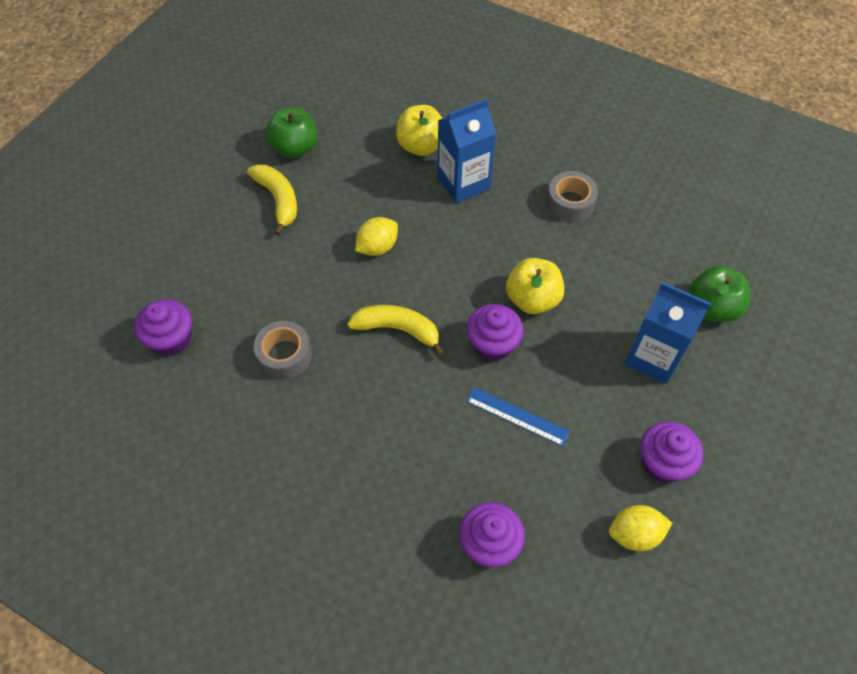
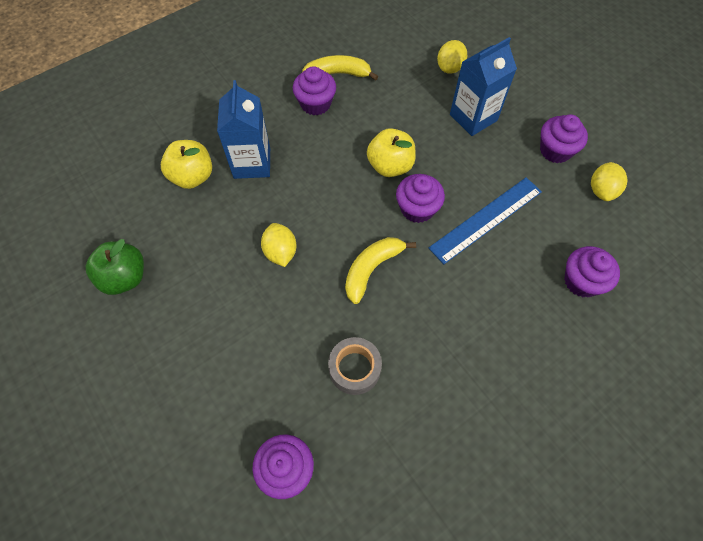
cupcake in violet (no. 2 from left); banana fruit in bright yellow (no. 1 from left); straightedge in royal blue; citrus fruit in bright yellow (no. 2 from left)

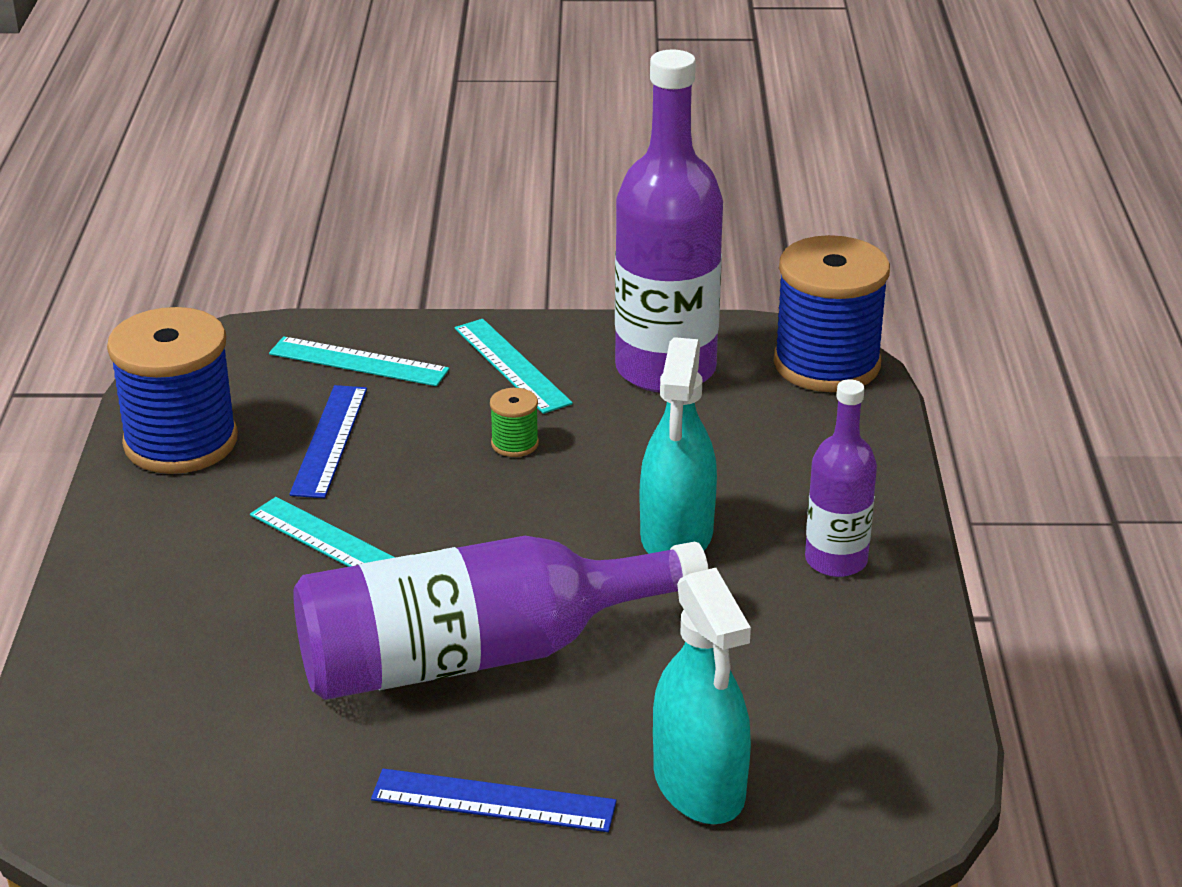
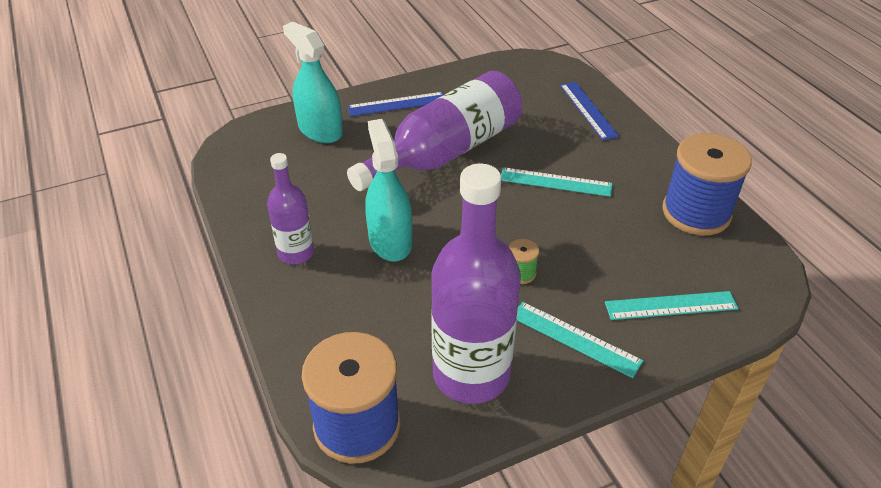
straightedge in royal blue (no. 2 from left)

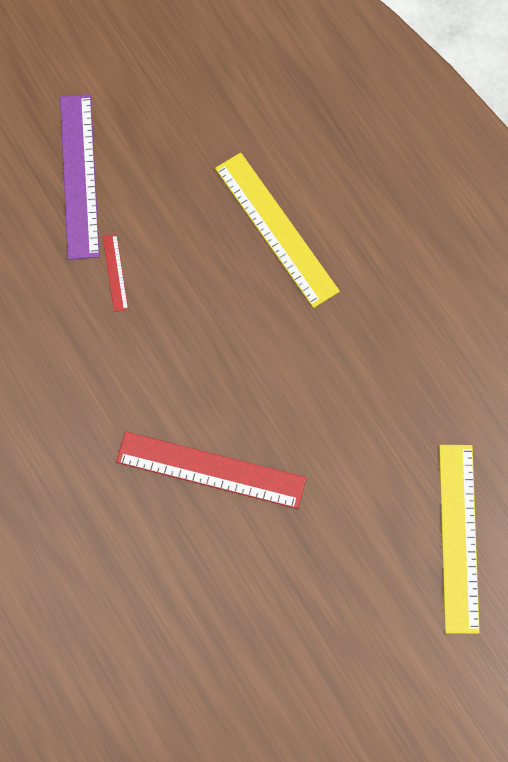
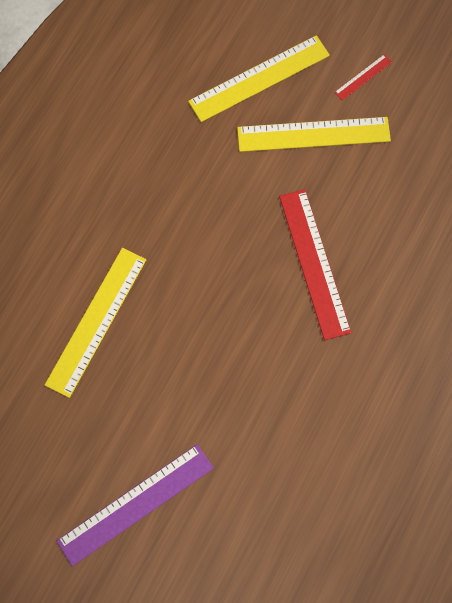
straightedge in bright yellow (no. 3 from left); straightedge in scarlet (no. 2 from left)

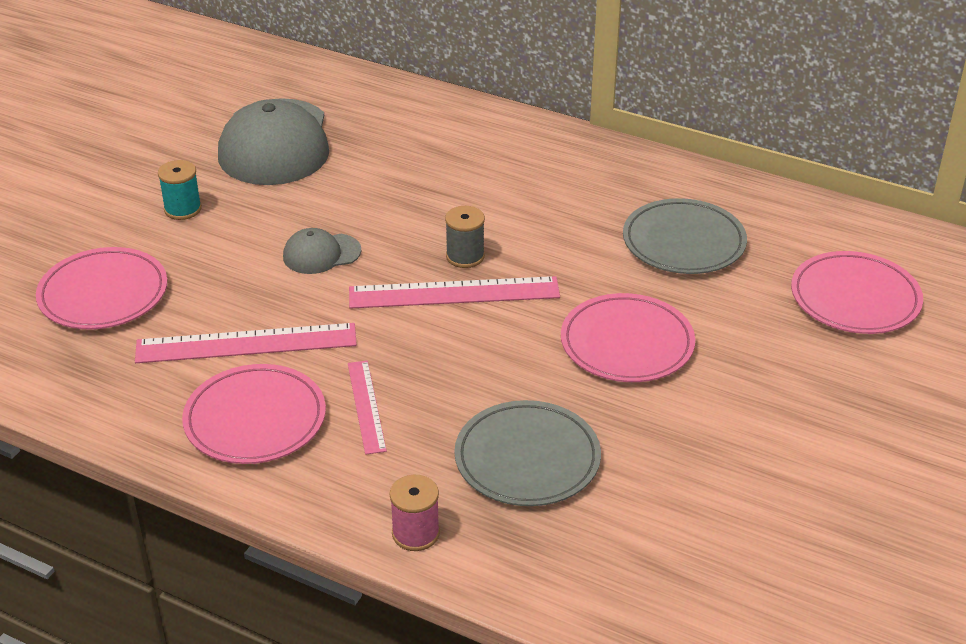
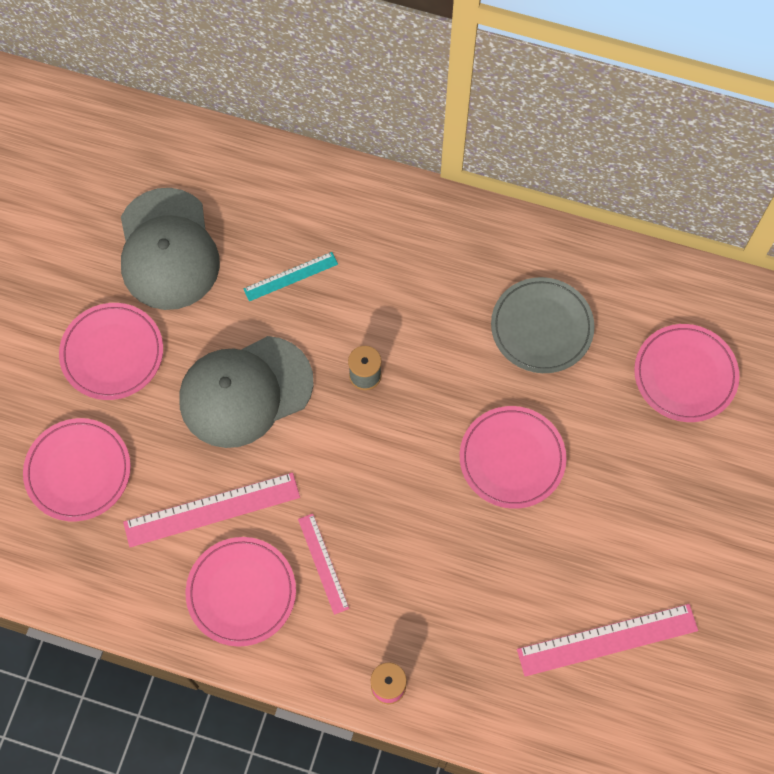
plate in rose-pink (no. 2 from left); peaked cap in gray (no. 2 from left); straightedge in aqua; straightedge in rose-pink (no. 3 from left); plate in gray (no. 1 from left in the first image)

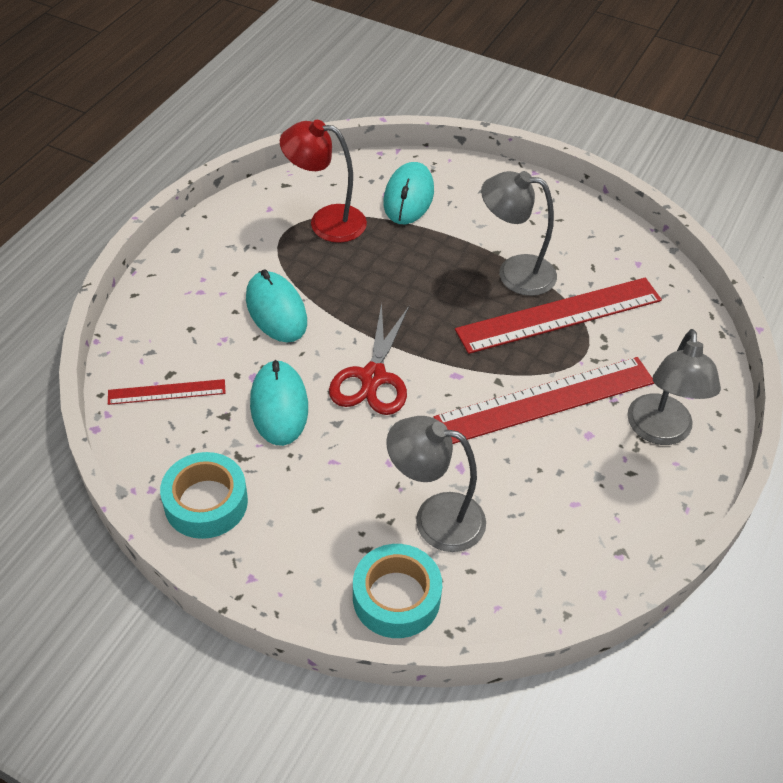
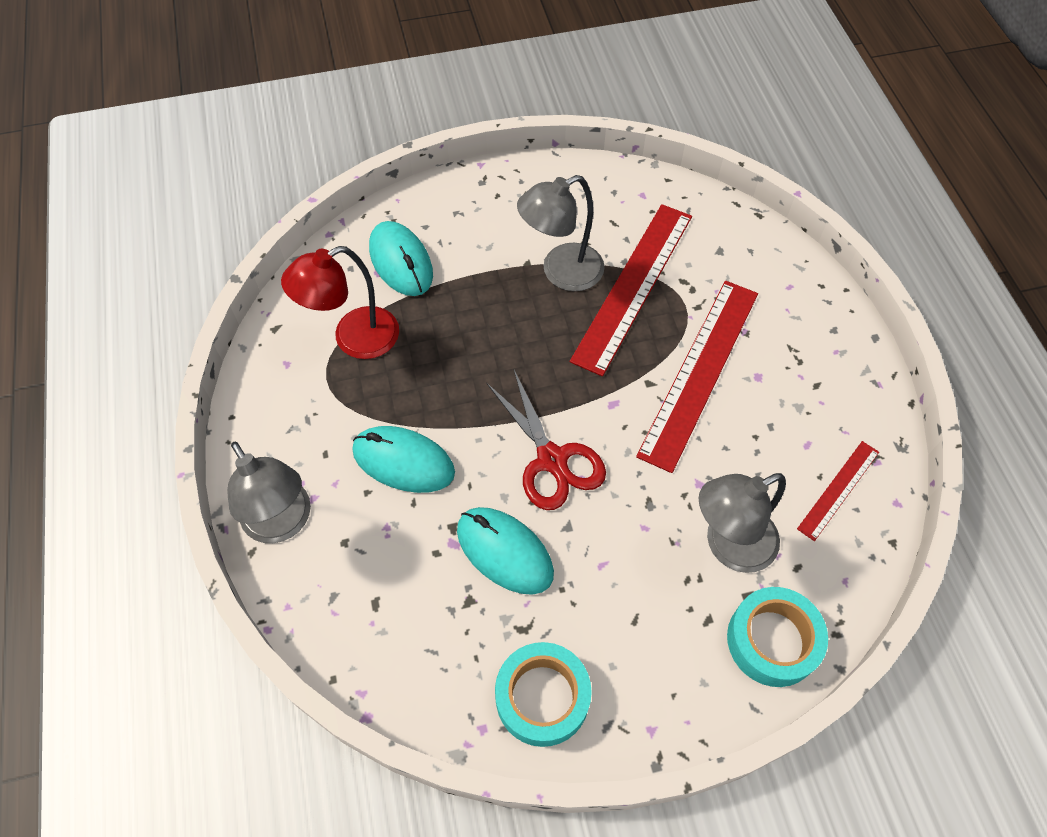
desk lamp in gray (no. 1 from left); straightedge in scarlet (no. 3 from left)

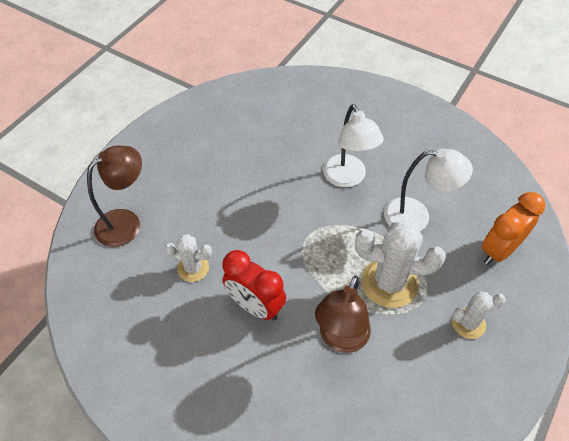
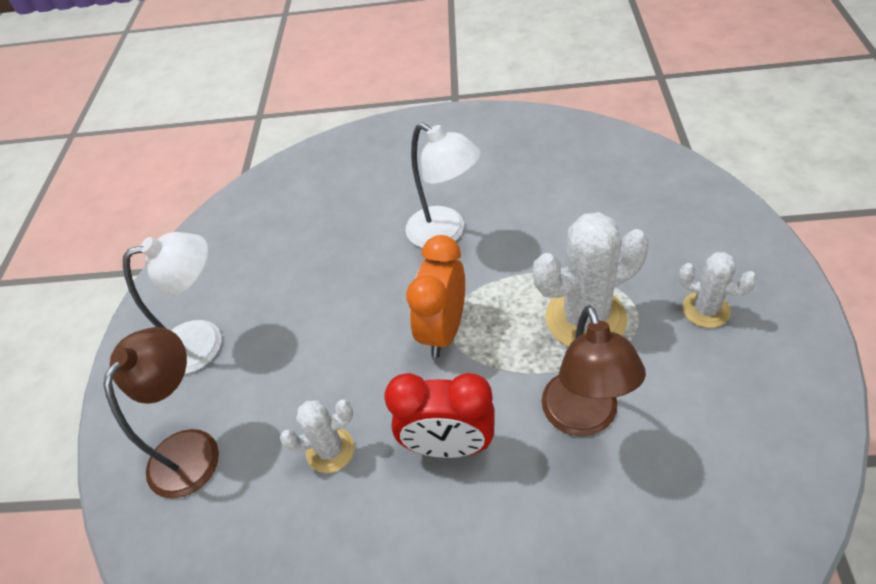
desk lamp in white (no. 1 from left); bedside clock in orange; prickly plant in white (no. 3 from left)

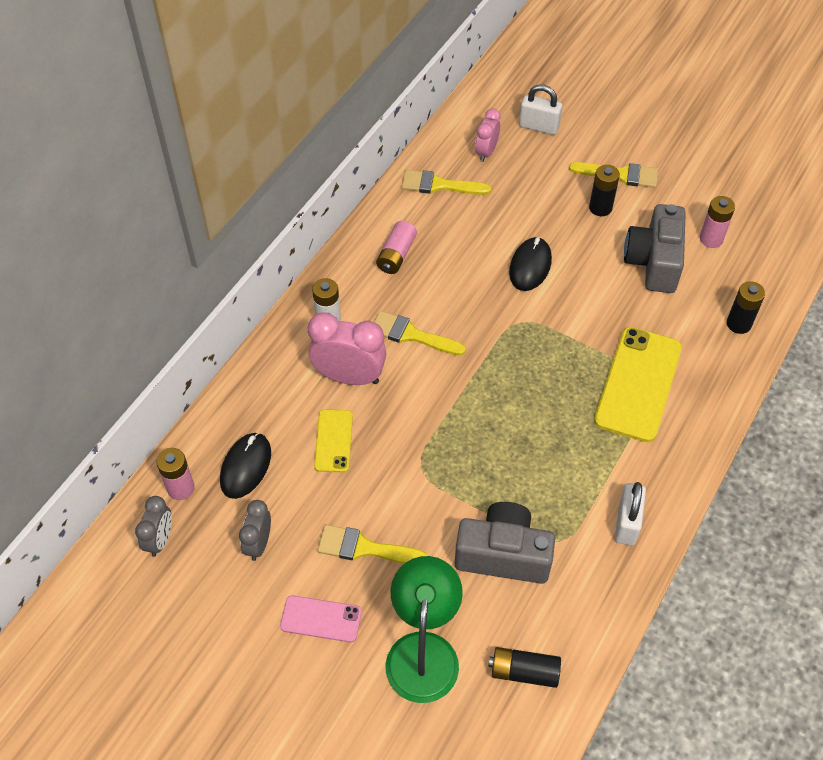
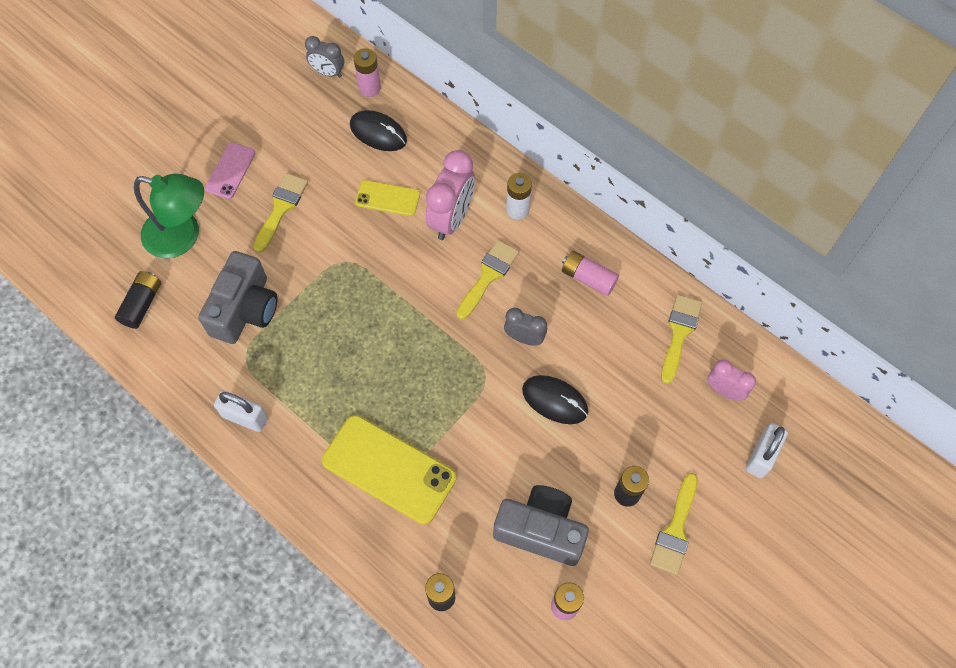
bedside clock in gray (no. 2 from left)

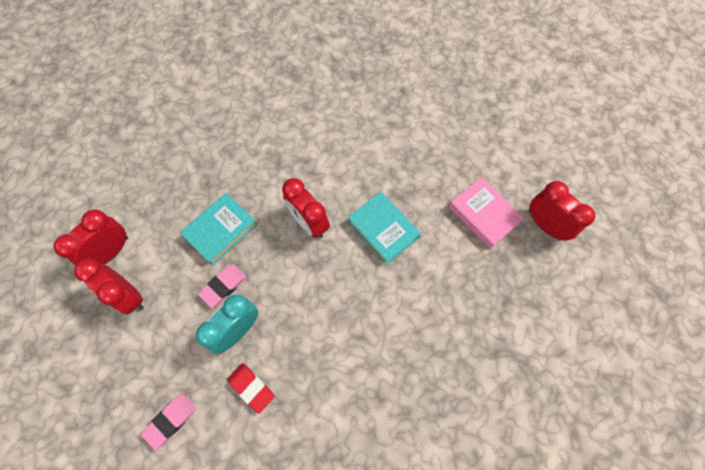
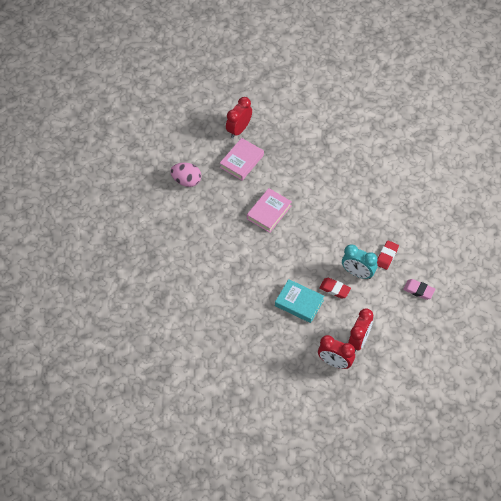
toy egg in rose-pink; book in rose-pink (no. 2 from left); gum eraser in scarlet (no. 1 from left); bedside clock in scarlet (no. 3 from left in the first image)

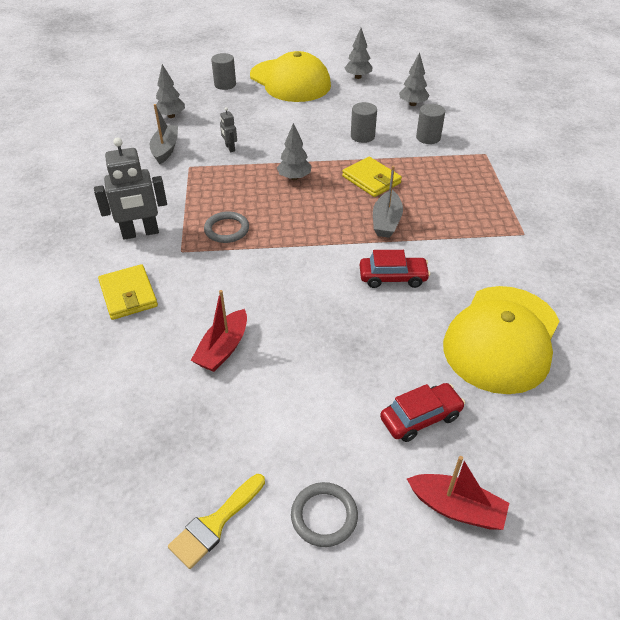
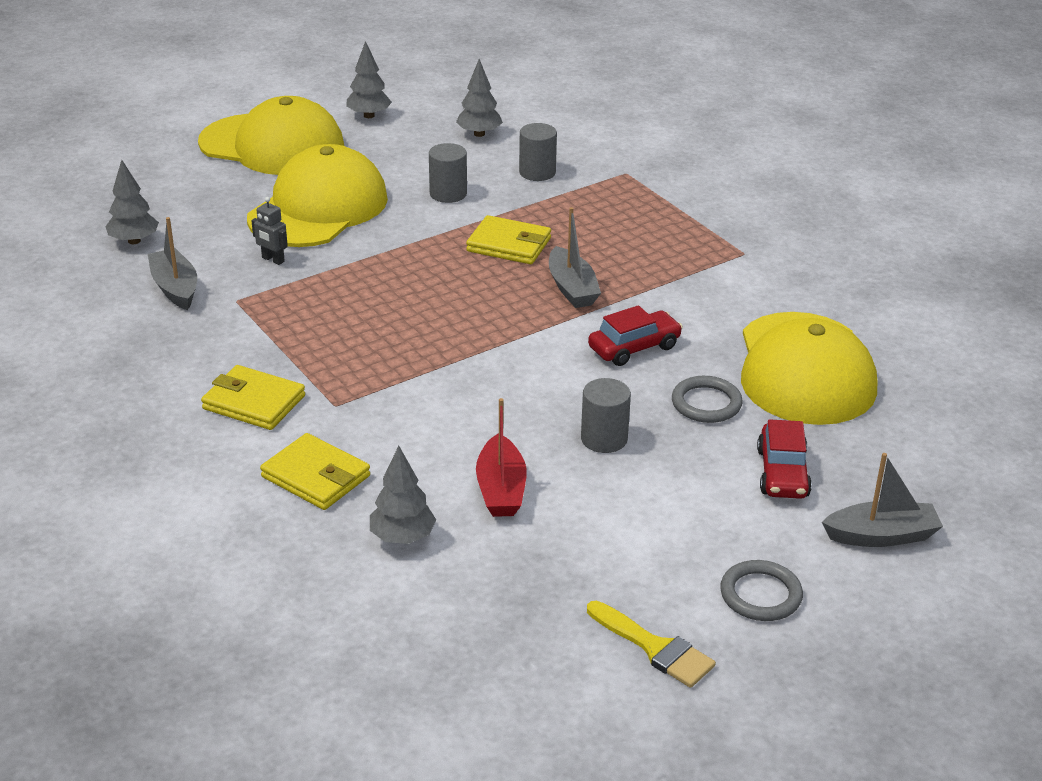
billfold in bright yellow (no. 1 from left); peaked cap in bright yellow (no. 2 from left); toy tree in gray (no. 3 from left); solid cylinder in gray (no. 3 from left); paint brush in bright yellow; torus in gray (no. 1 from left); automobile in scarlet (no. 2 from left); toy boat in gray (no. 3 from left)

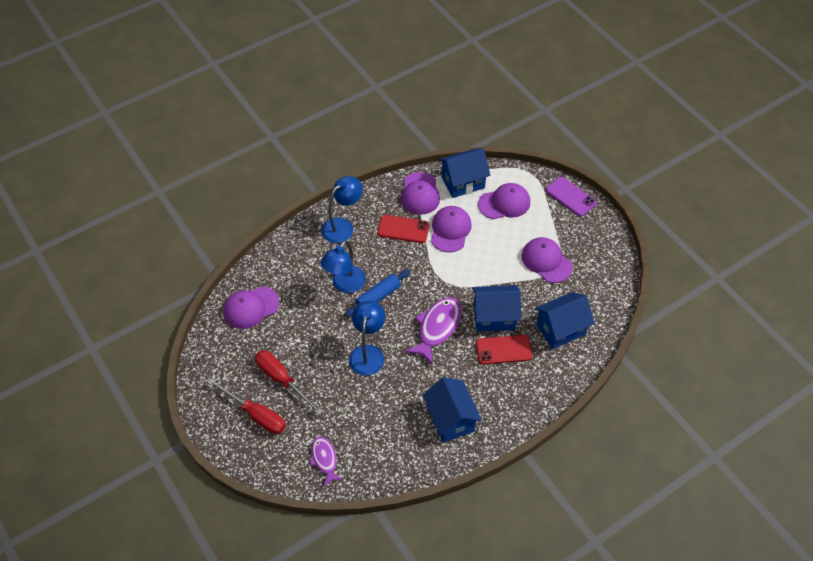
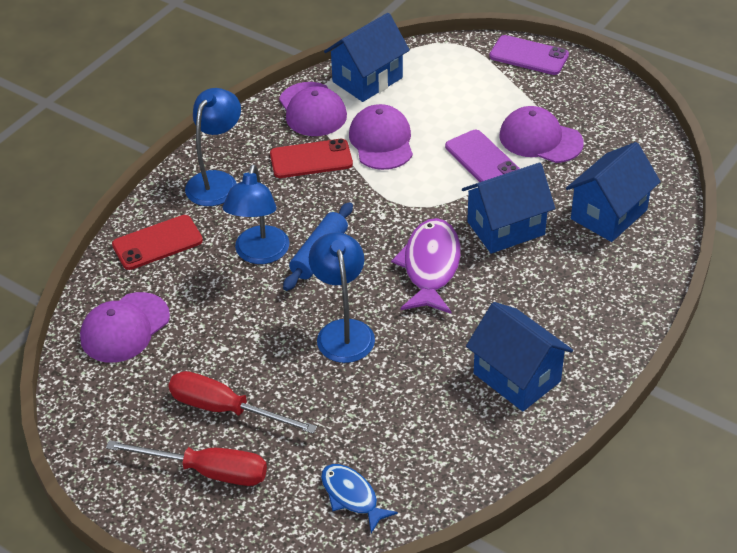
phone in scarlet (no. 1 from left); fish figure in royal blue; phone in violet (no. 1 from left); peaked cap in violet (no. 4 from left in the first image)

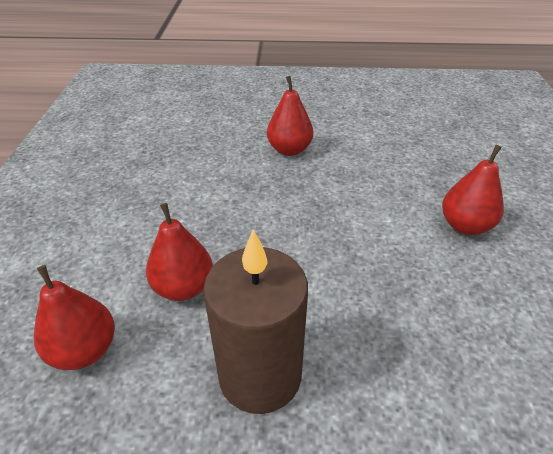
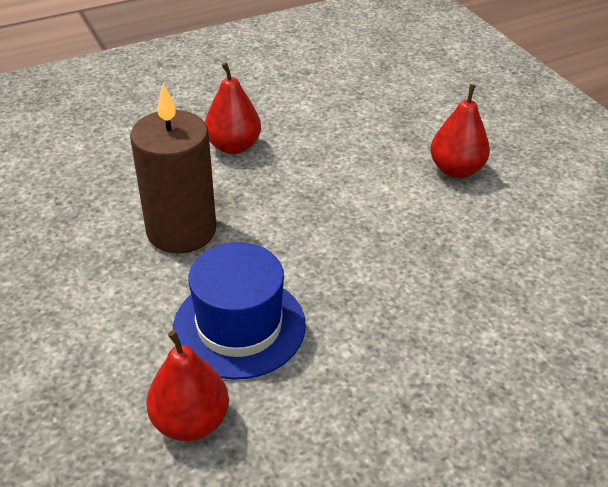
candle in dark brown; hat in royal blue

